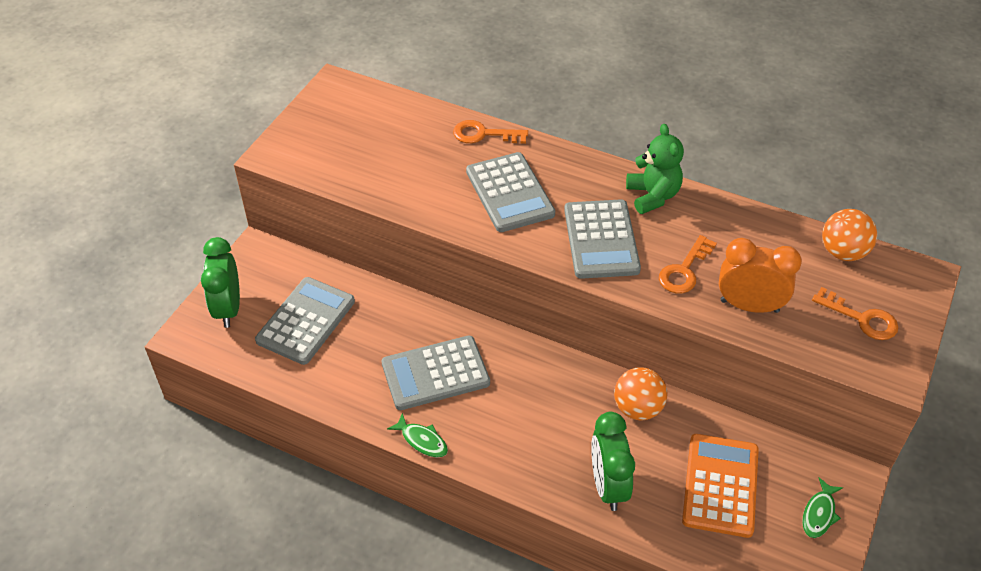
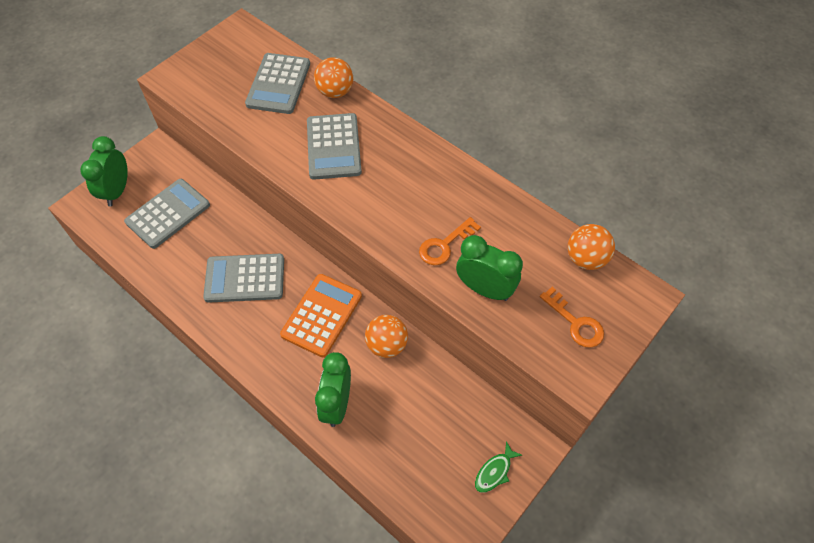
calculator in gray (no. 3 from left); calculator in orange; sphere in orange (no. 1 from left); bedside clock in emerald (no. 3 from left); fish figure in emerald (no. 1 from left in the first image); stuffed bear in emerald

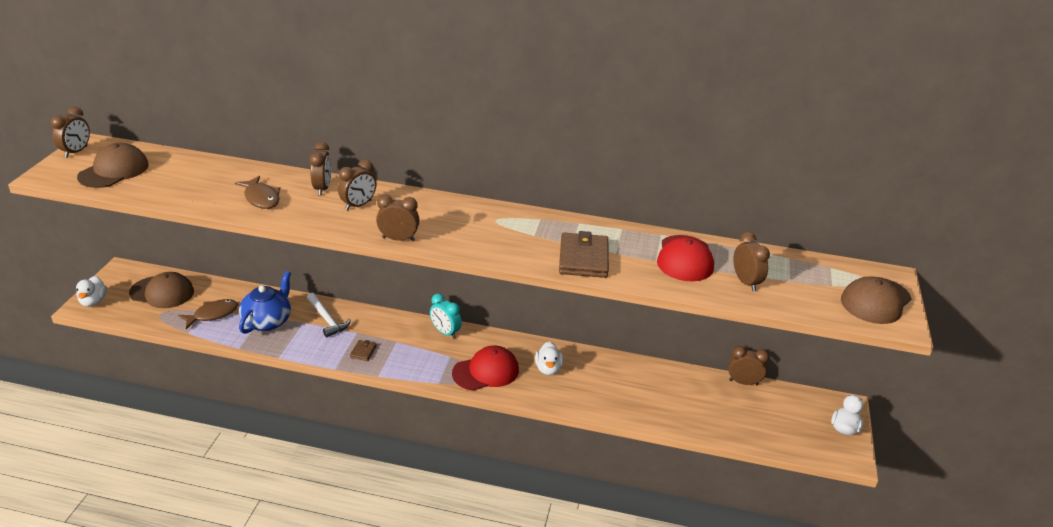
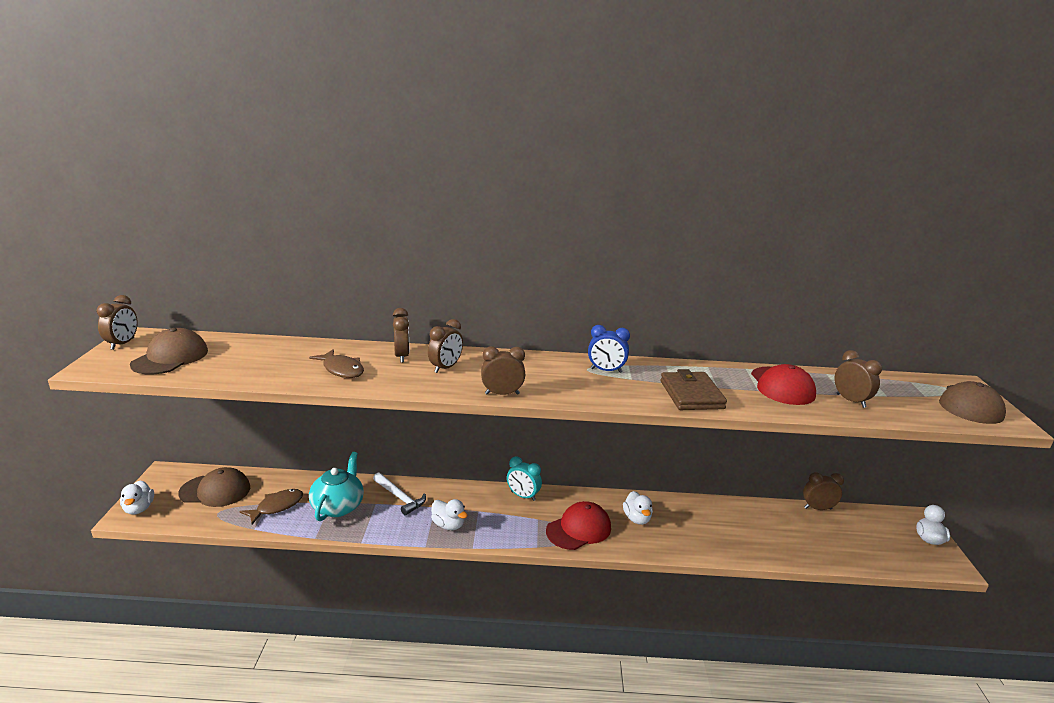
china teapot in aqua; duck in white (no. 2 from left); bedside clock in royal blue

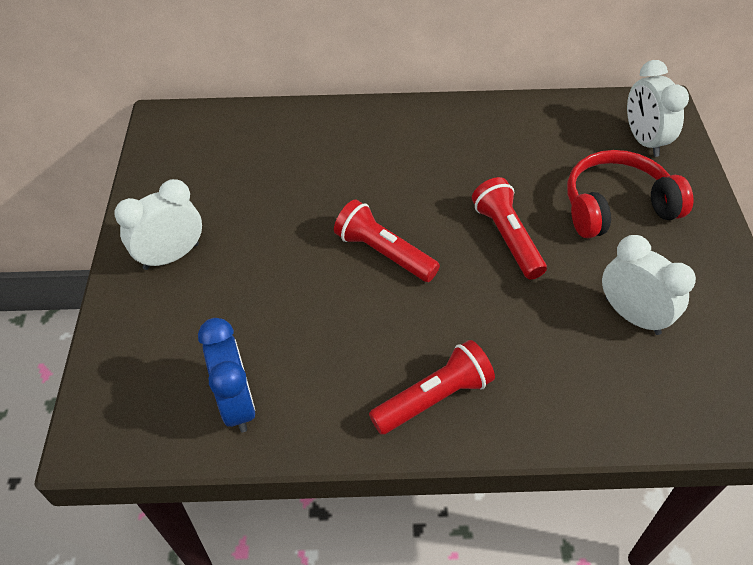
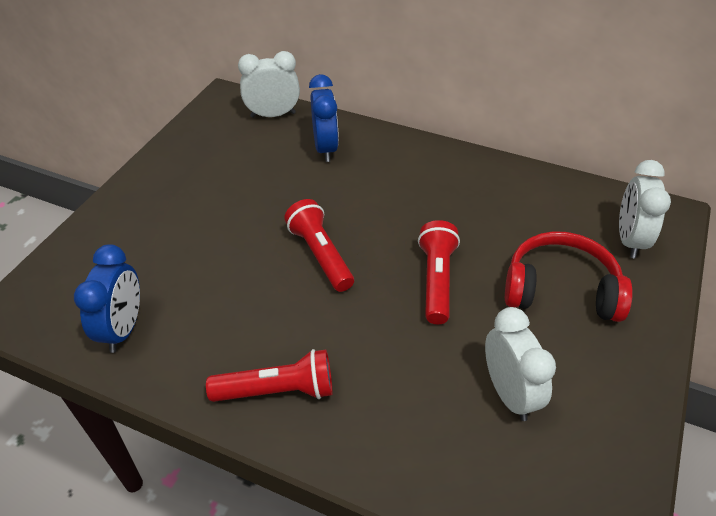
bedside clock in white (no. 1 from left); bedside clock in royal blue (no. 2 from left)

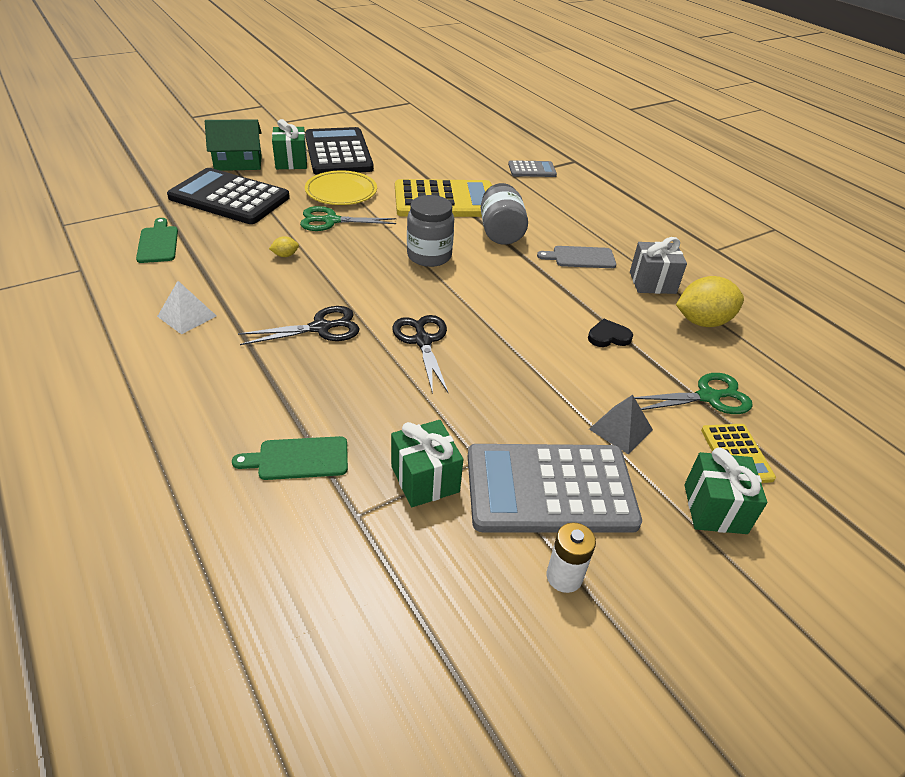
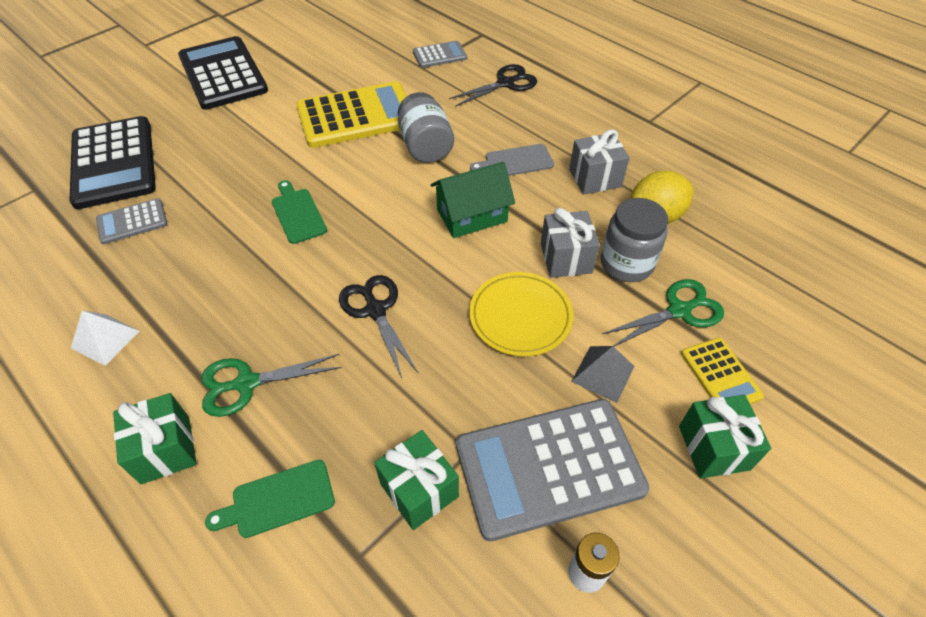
calculator in jet-black (no. 1 from left); calculator in gray (no. 1 from left); wrapped gift in emerald (no. 1 from left); shears in emerald (no. 1 from left); bread board in emerald (no. 2 from left); house in emerald; shears in jet-black (no. 2 from left); plate in bright yellow; wrapped gift in gray (no. 1 from left); preserve jar in gray (no. 2 from left); citrus fruit in bright yellow (no. 1 from left in the first image)

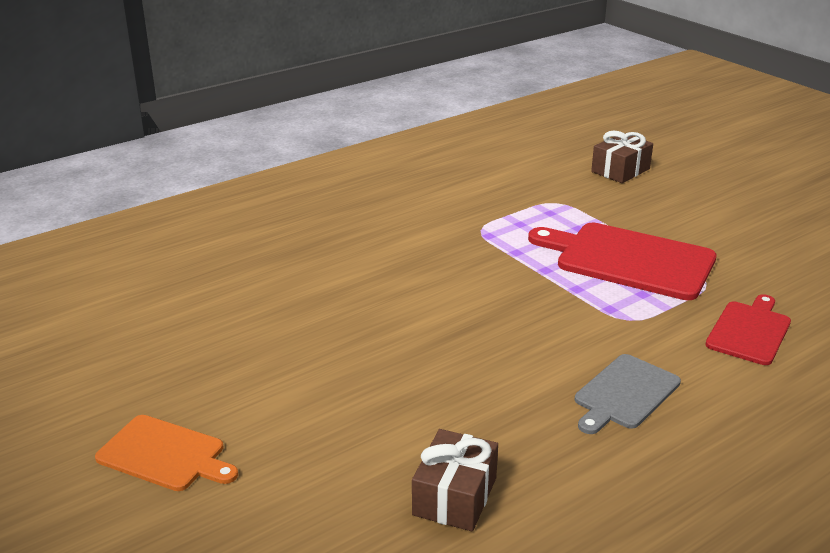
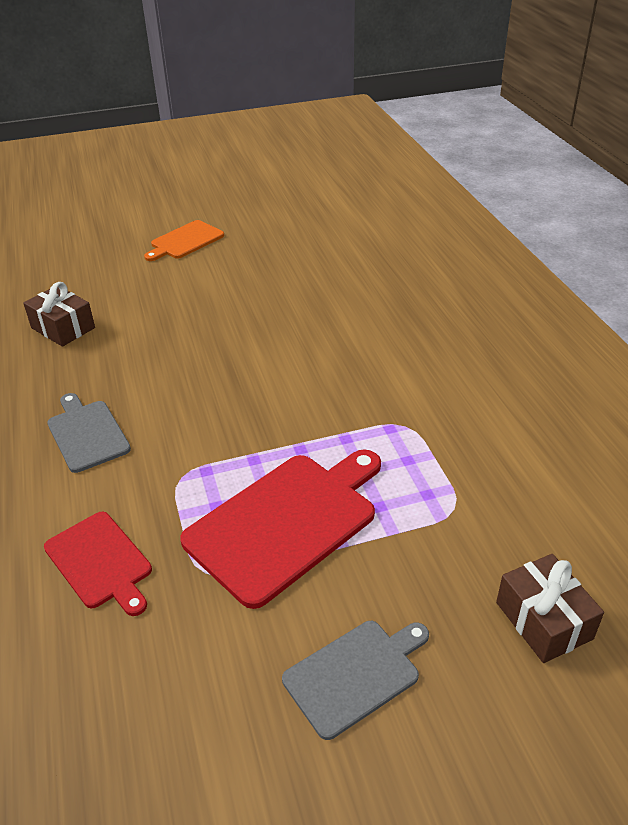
bread board in gray (no. 2 from left)

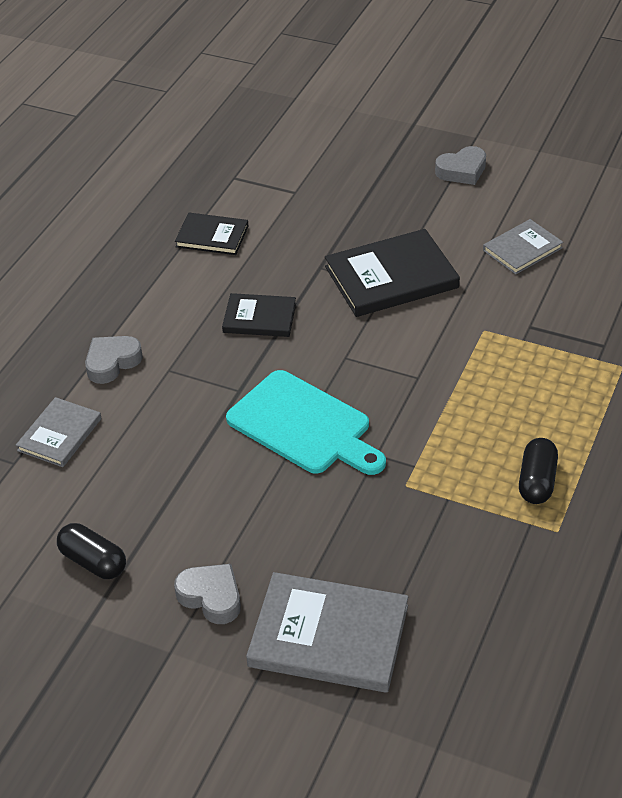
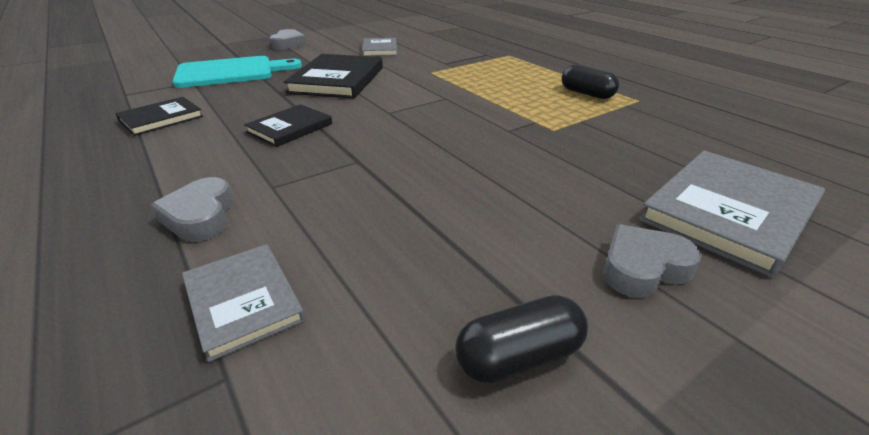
bread board in aqua

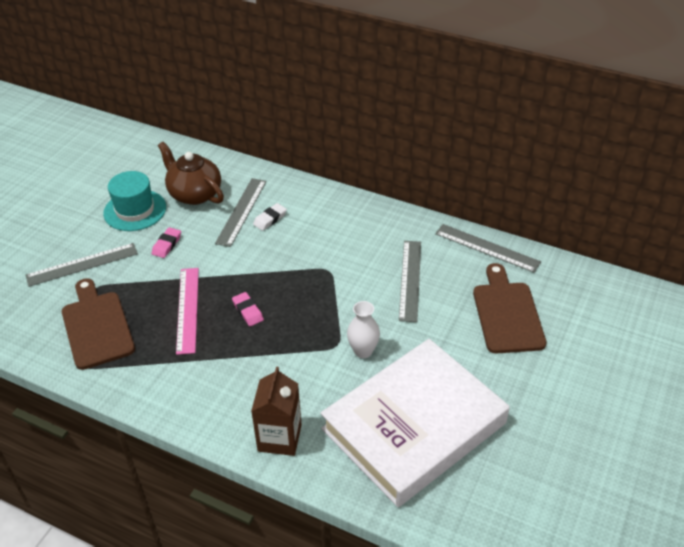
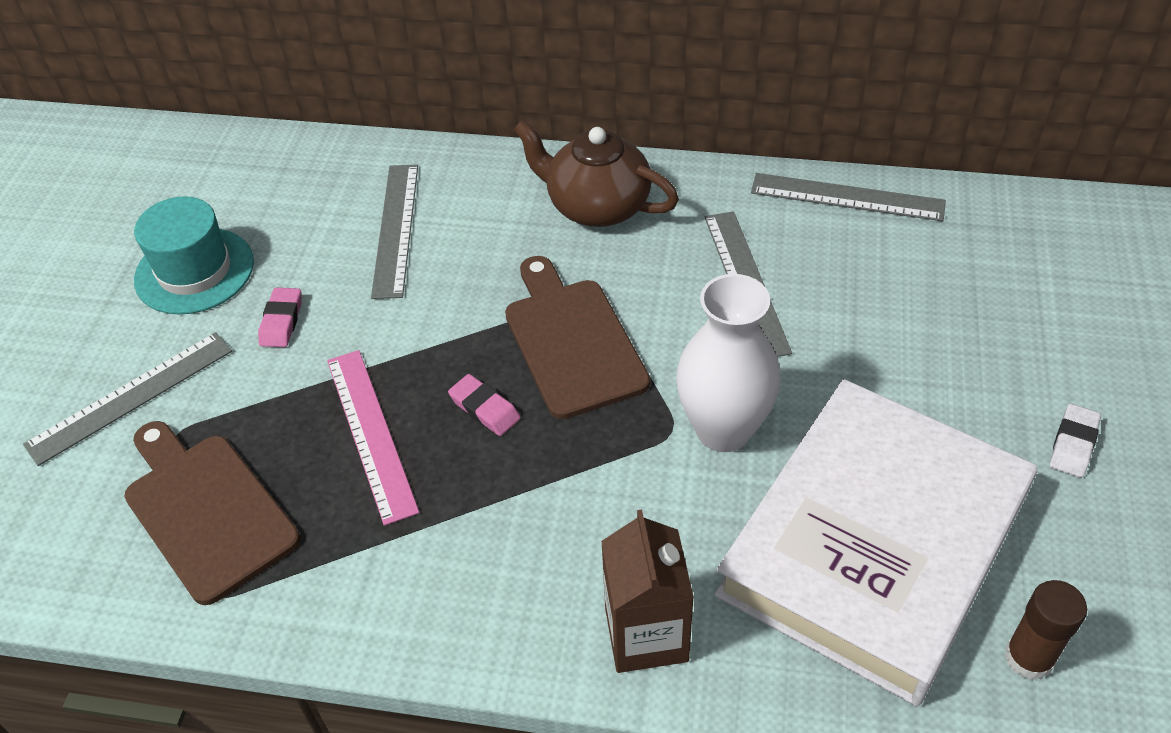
bread board in dark brown (no. 2 from left); china teapot in dark brown; tall vase in white; glue stick in dark brown; gum eraser in white

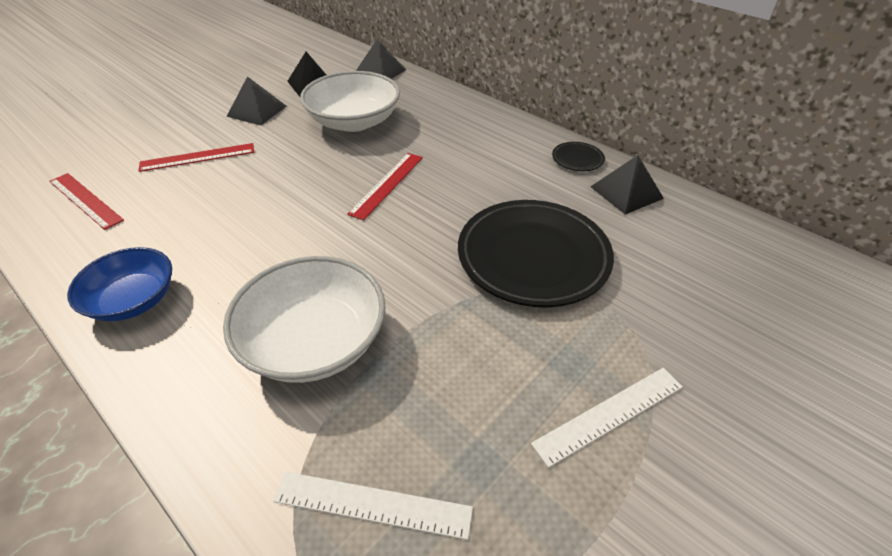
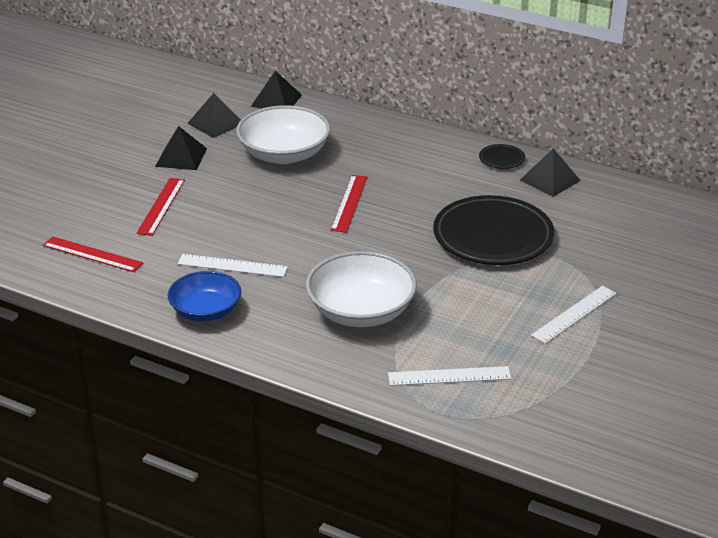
straightedge in scarlet (no. 2 from left); straightedge in white (no. 1 from left)

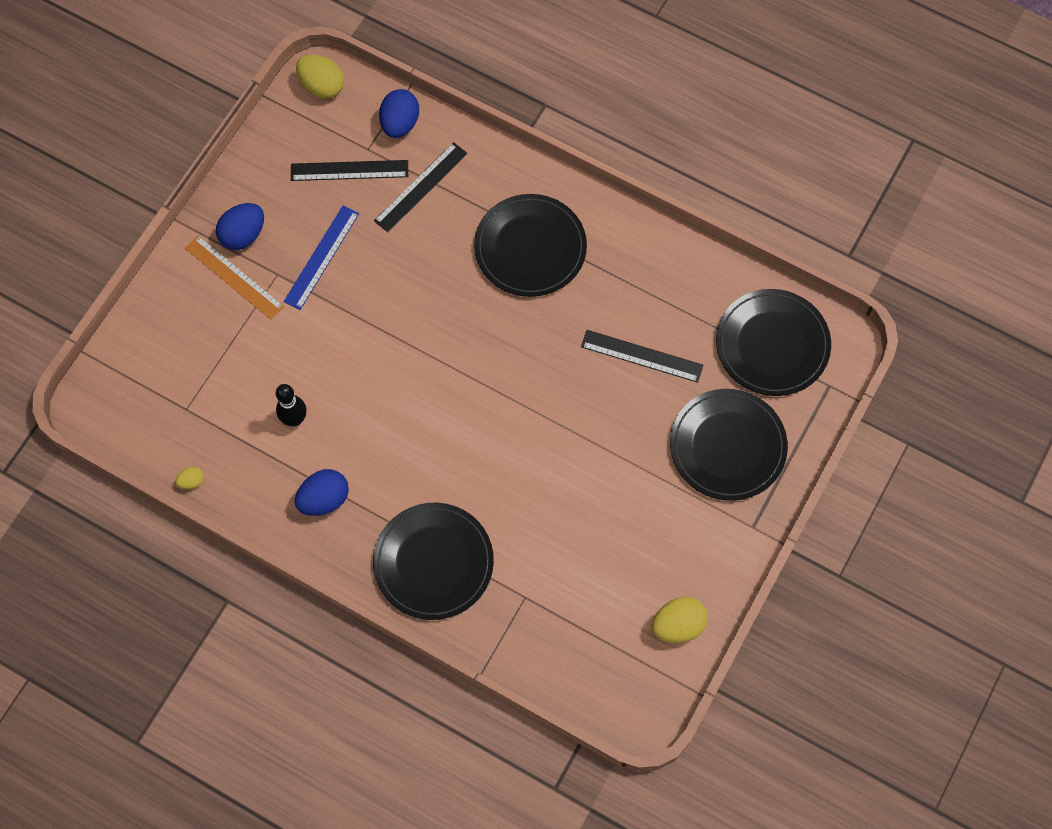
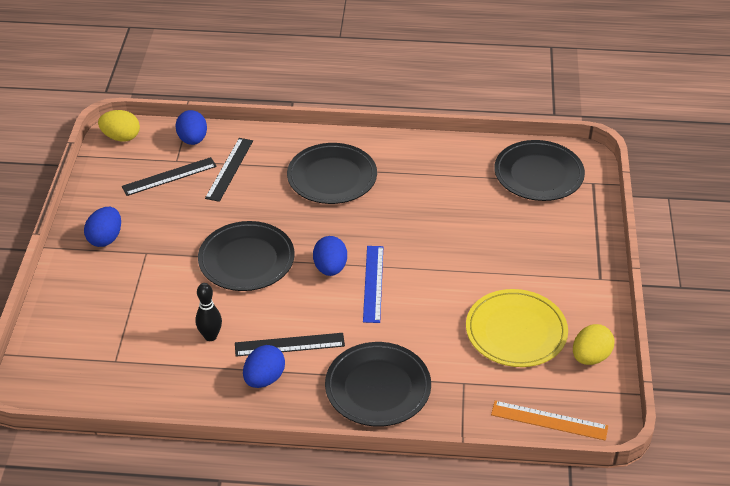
plate in jet-black (no. 1 from left); straightedge in jet-black (no. 3 from left); toy egg in royal blue (no. 4 from left); straightedge in royal blue; plate in bright yellow; straightedge in orange; toy egg in bright yellow (no. 1 from left in the first image)

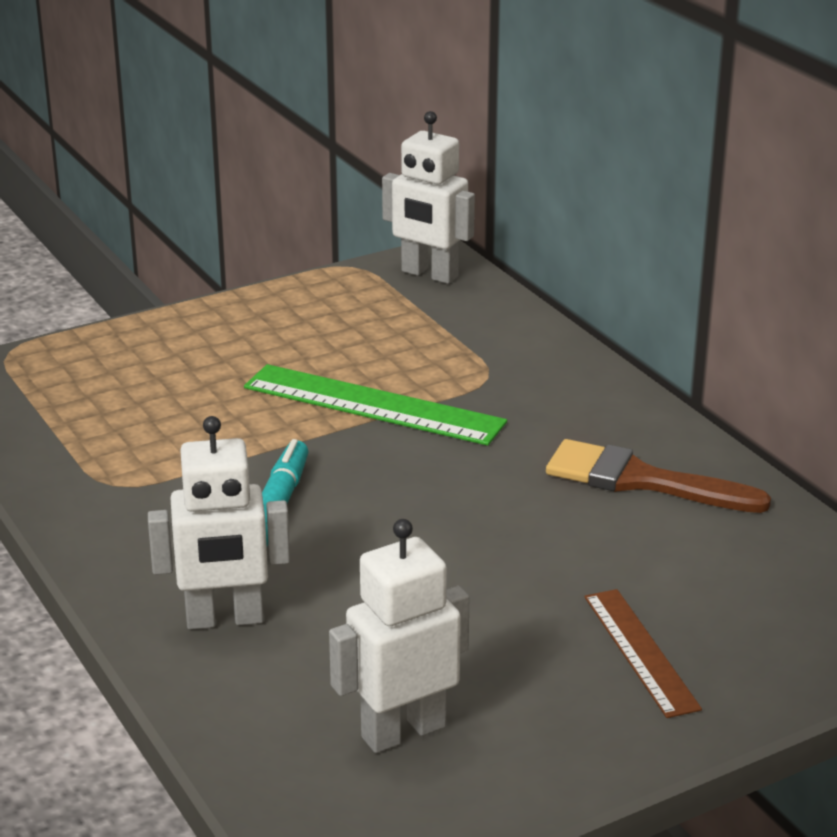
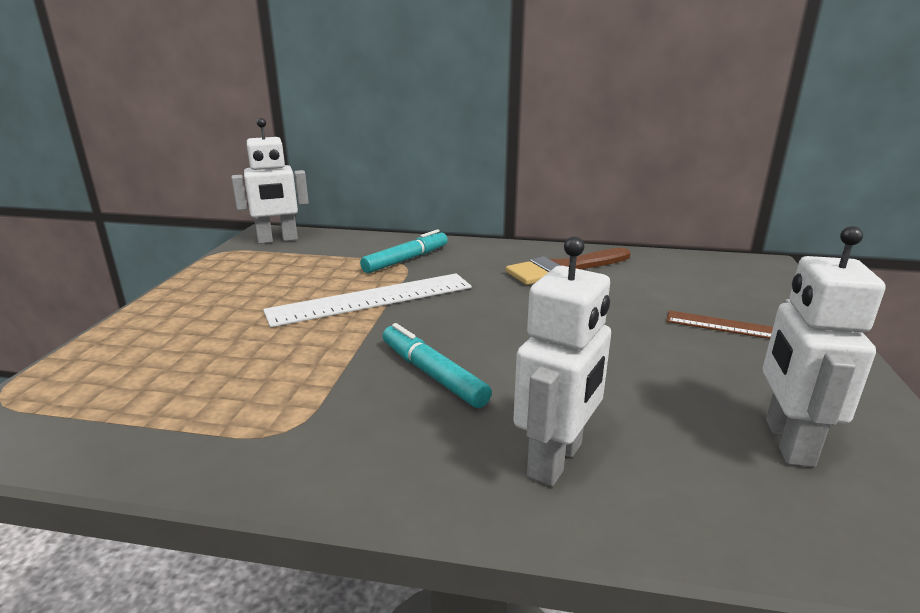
straightedge in white; marker in aqua (no. 1 from left)

